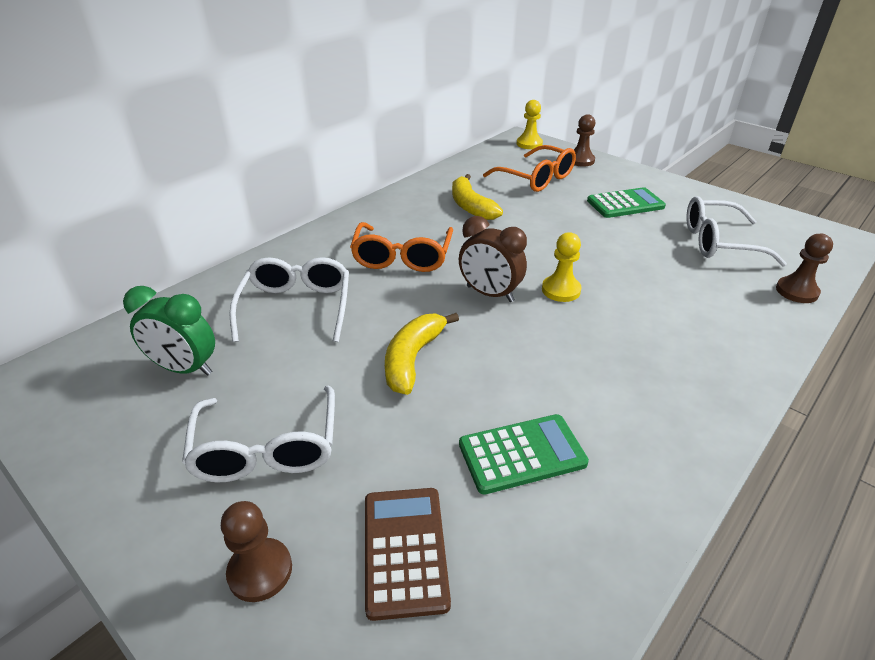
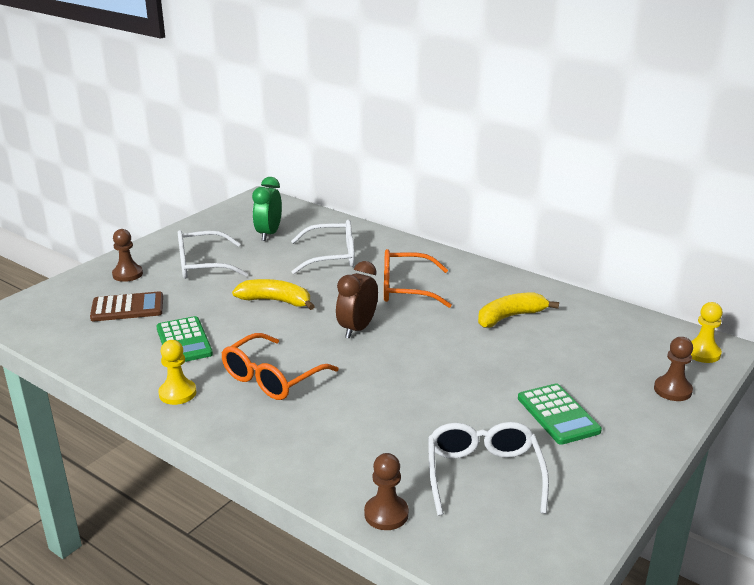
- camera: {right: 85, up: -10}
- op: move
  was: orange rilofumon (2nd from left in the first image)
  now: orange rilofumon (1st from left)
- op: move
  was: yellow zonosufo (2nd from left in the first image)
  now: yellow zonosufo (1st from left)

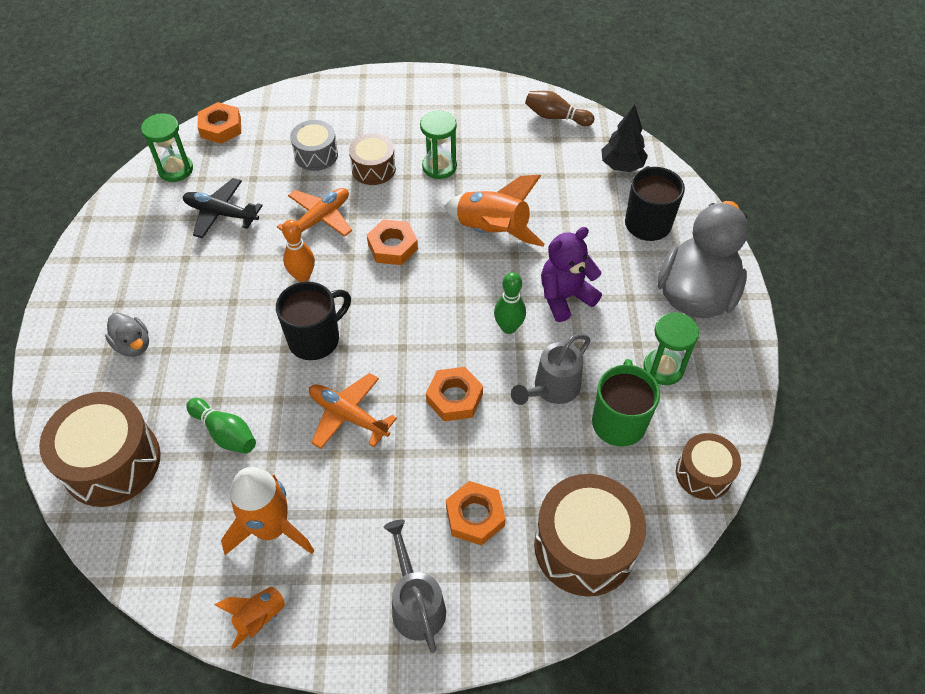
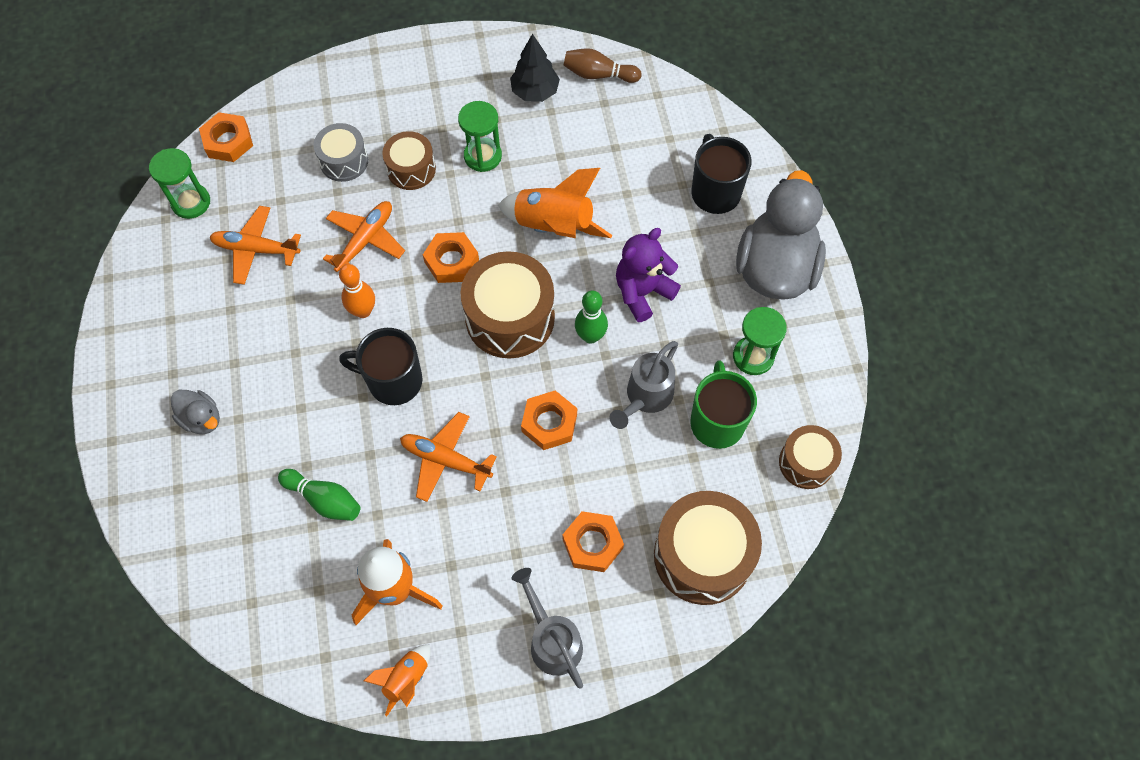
- camera: {right: -10, up: 10}
- op: move
  was: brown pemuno (1st from left in the first image)
  now: brown pemuno (2nd from left)
- op: recolor
  was: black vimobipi
  now: orange vimobipi (1st from left)
- op: rotate
  was: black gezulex (1st from left)
  clockwise: -120
- op: move
  was: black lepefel

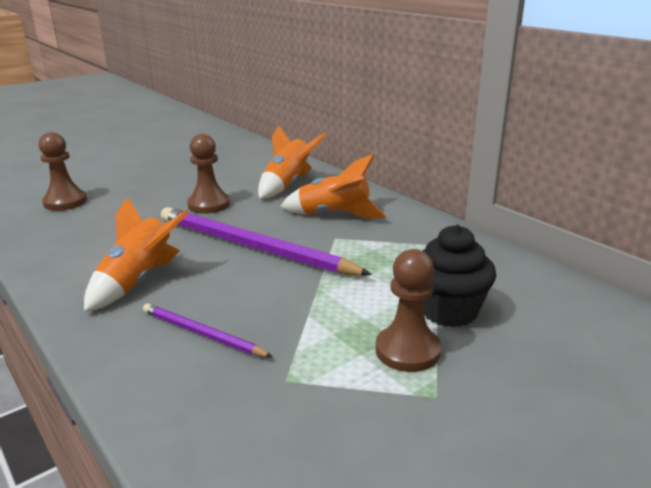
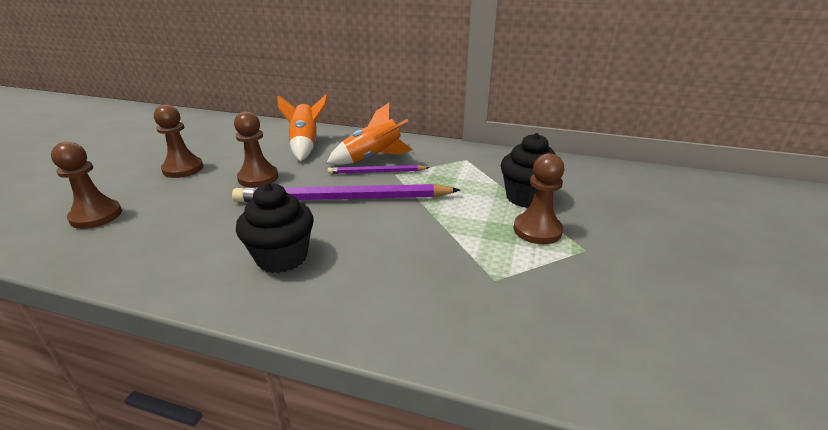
- camera: {right: -35, up: 5}
- op: replace
  was: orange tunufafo (1st from left)
  now: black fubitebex (1st from left)
- op: move
  was: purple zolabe (1st from left in the first image)
  now: purple zolabe (2nd from left)
- op: insert
  now: brown zonosufo (2nd from left)

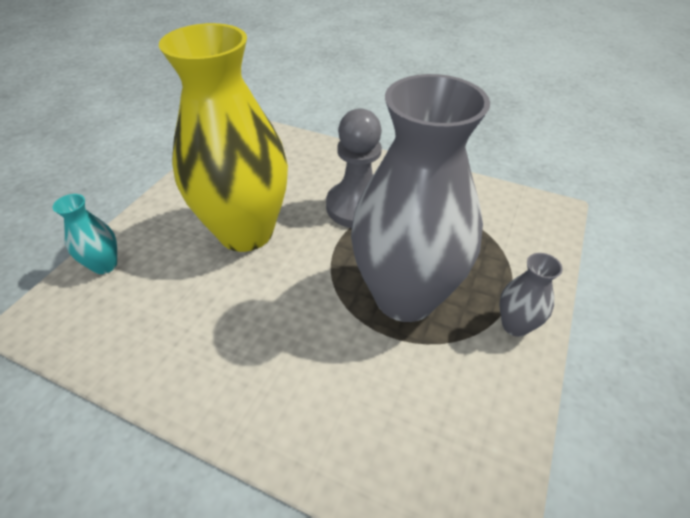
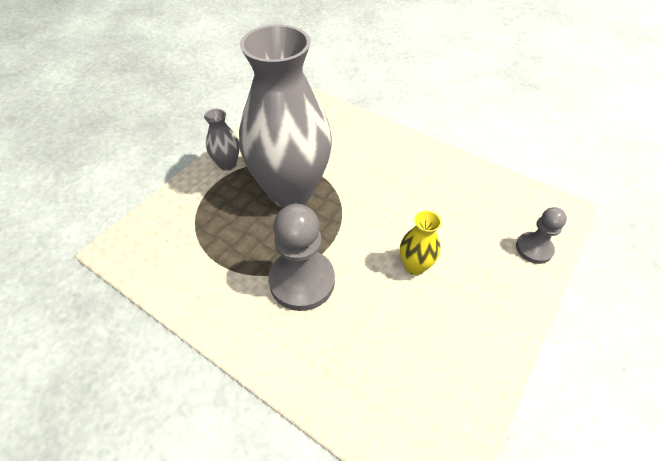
- camera: {right: -170, up: 5}
- op: replace
  was: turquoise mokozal
  now: grey zonosufo (2nd from left)
- op: resize
  was: yellow mokozal
  ratio: 0.41

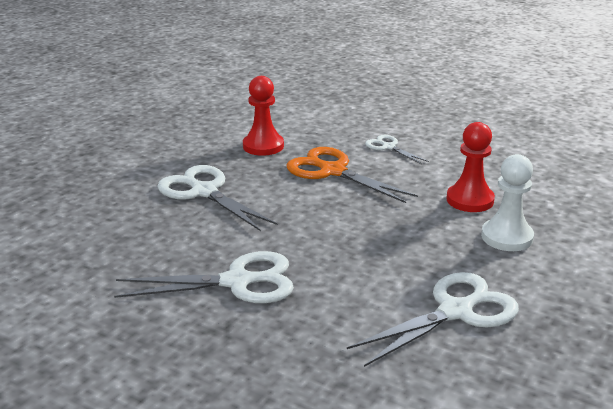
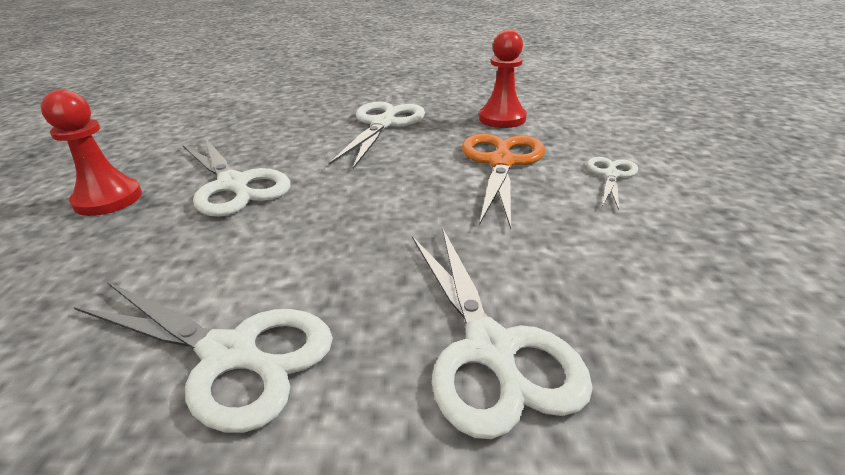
- camera: {right: 60, up: 5}
- op: move
  was: red zonosufo (2nd from left in the first image)
  now: red zonosufo (1st from left)
- op: replace
  was: white zonosufo
  now: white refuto (4th from left)

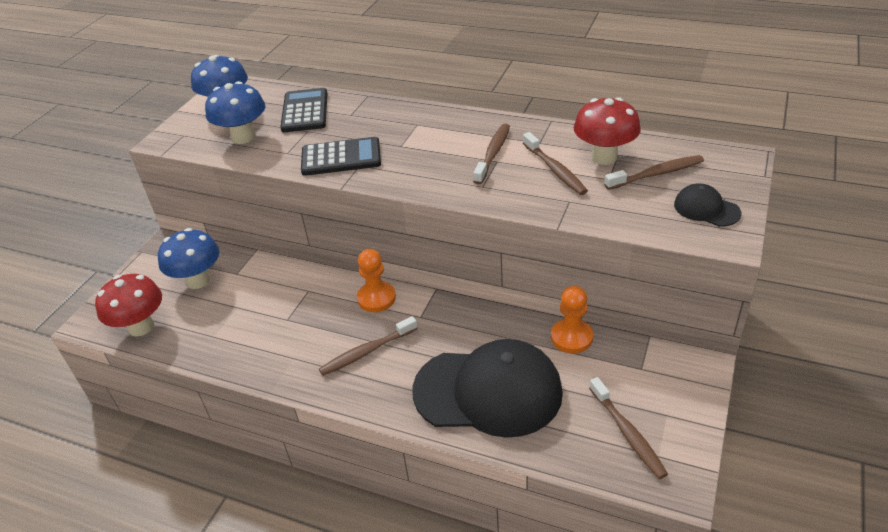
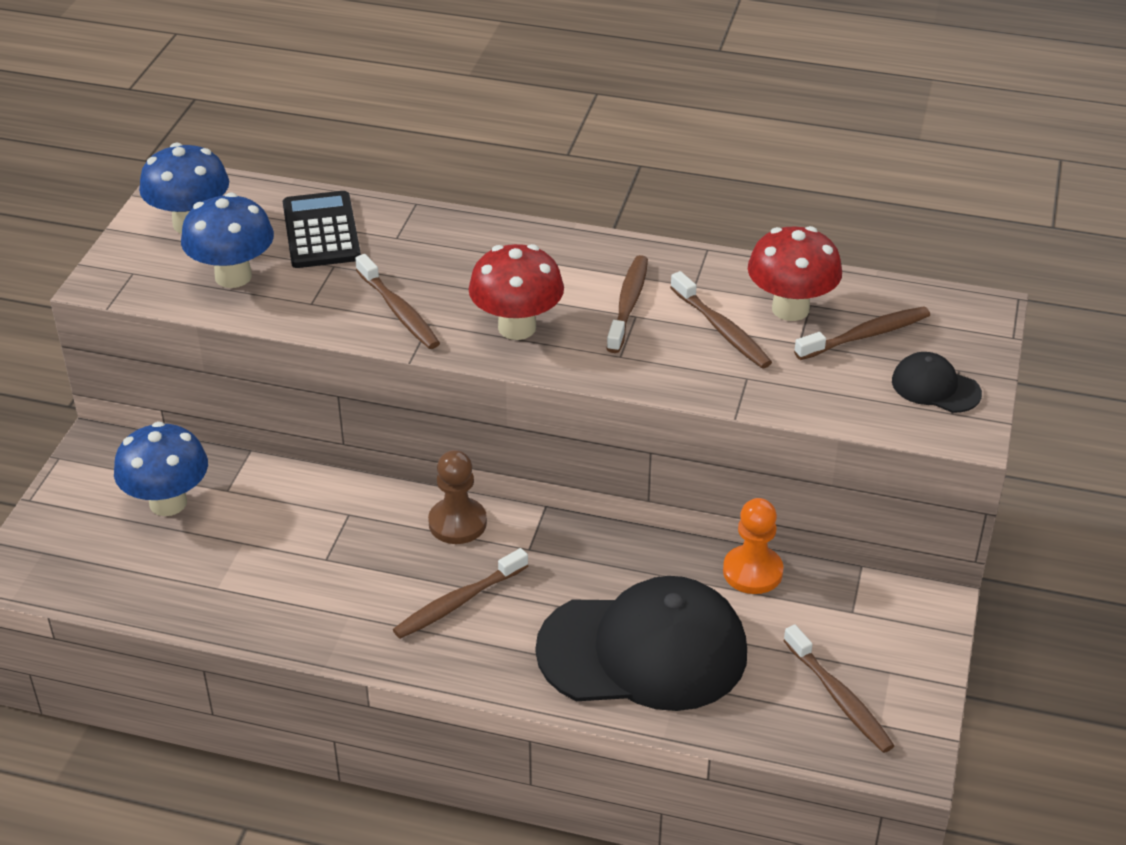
- camera: {right: -10, up: 0}
- op: move
  was: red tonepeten (1st from left)
- op: replace
  was: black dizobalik (2nd from left)
  now: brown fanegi (1st from left)
- op: recolor
  was: orange zonosufo (1st from left)
  now: brown zonosufo

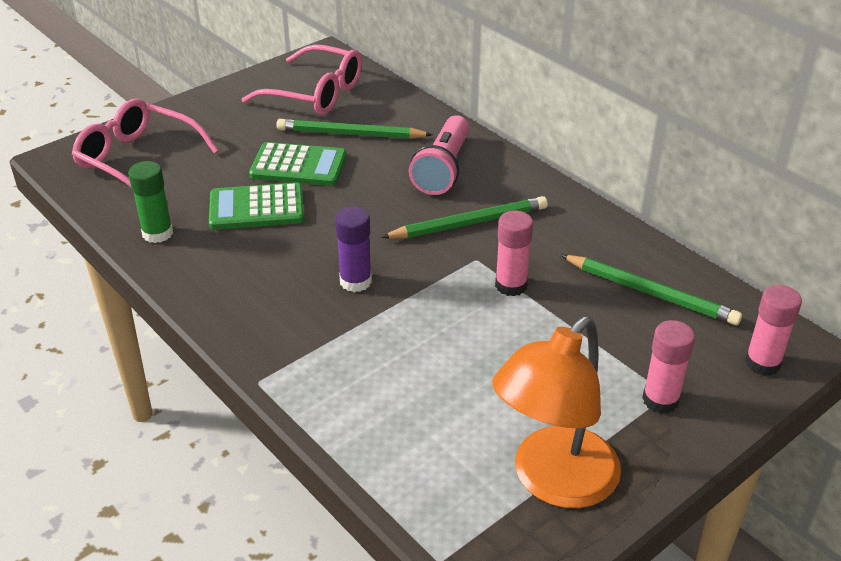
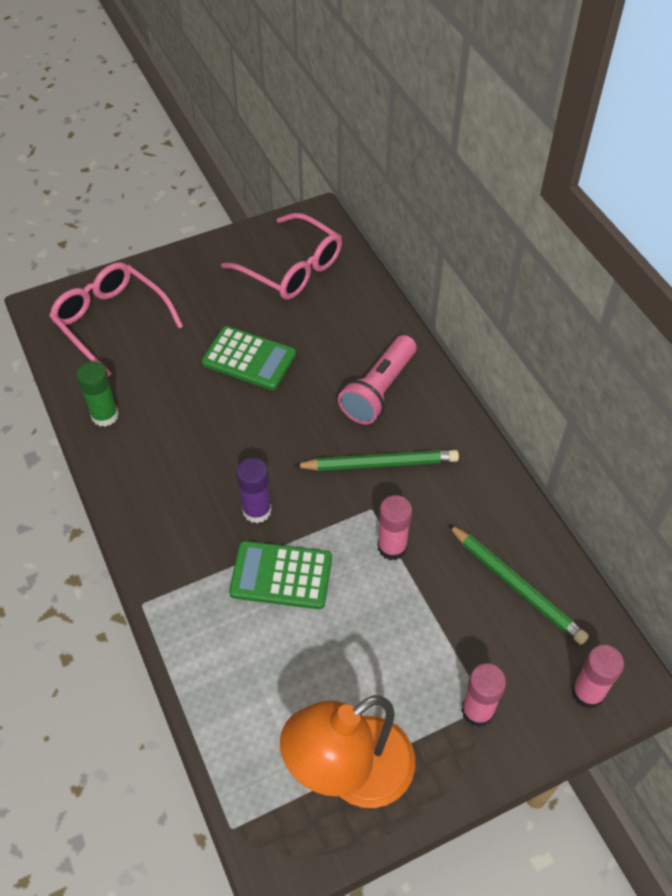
- camera: {right: 15, up: 15}
- op: move
  was: green dizobalik (1st from left in the first image)
  now: green dizobalik (2nd from left)
- op: delete
  was: green zolabe (1st from left)

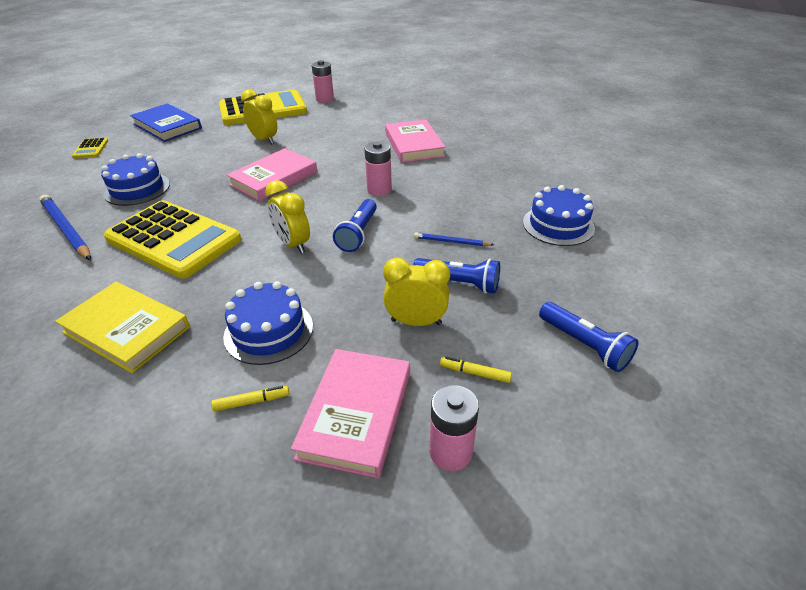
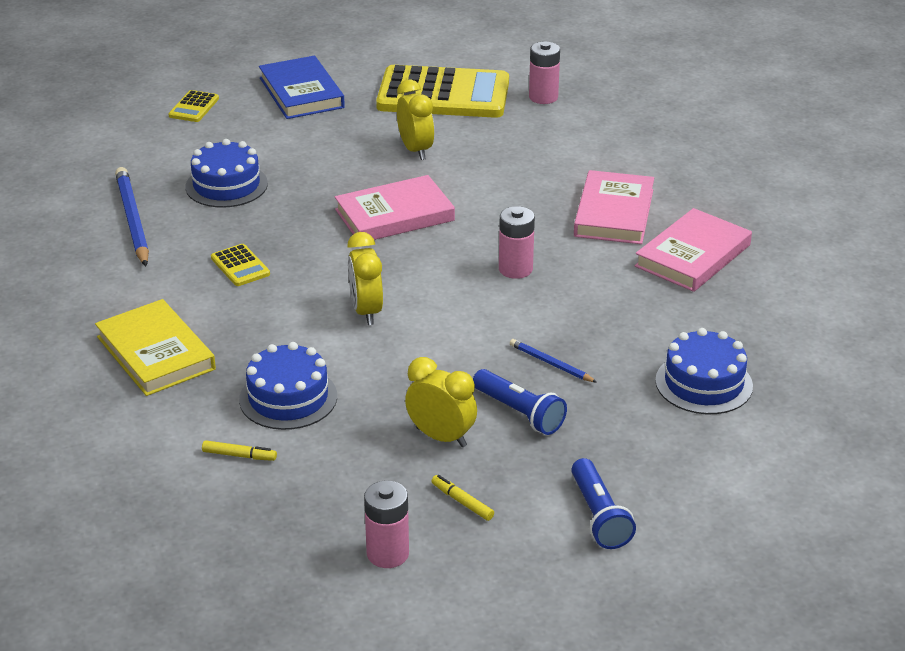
- camera: {right: 25, up: -5}
- op: resize
  was: yellow dizobalik (2nd from left)
  ratio: 0.41
- op: move
  was: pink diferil (2nd from left in the first image)
  now: pink diferil (3rd from left)
- op: delete
  was: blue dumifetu (1st from left)

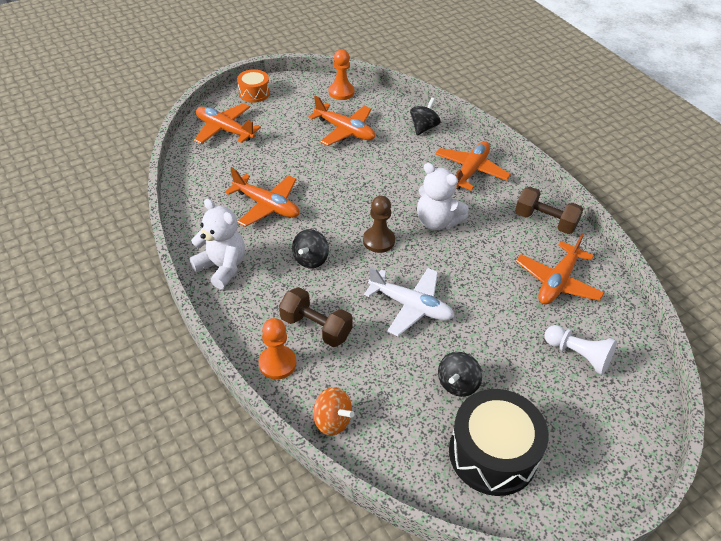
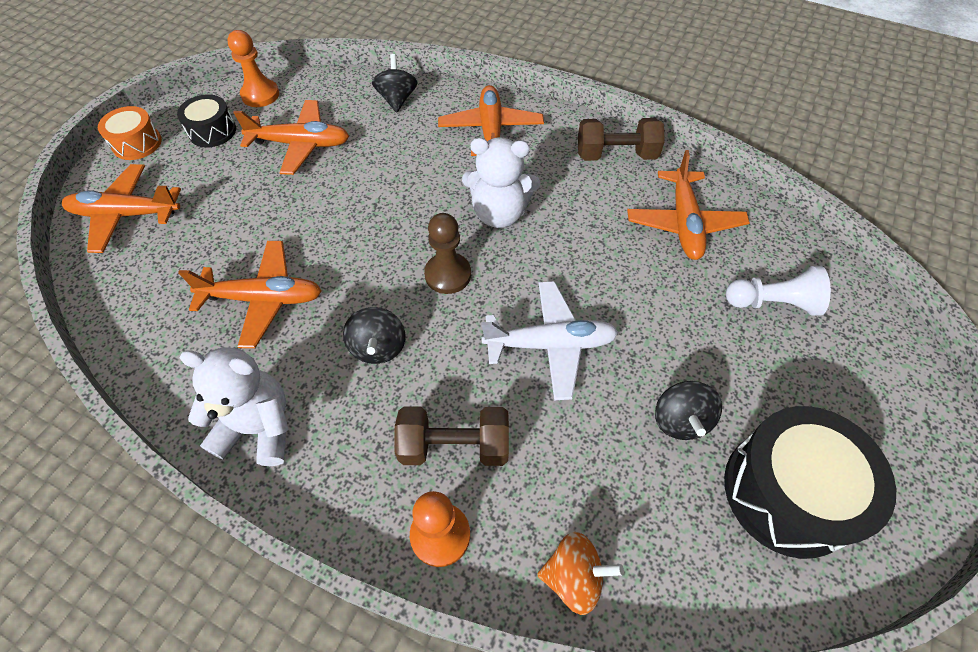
- camera: {right: -30, up: 10}
- op: insert
  now: black pemuno (1st from left)

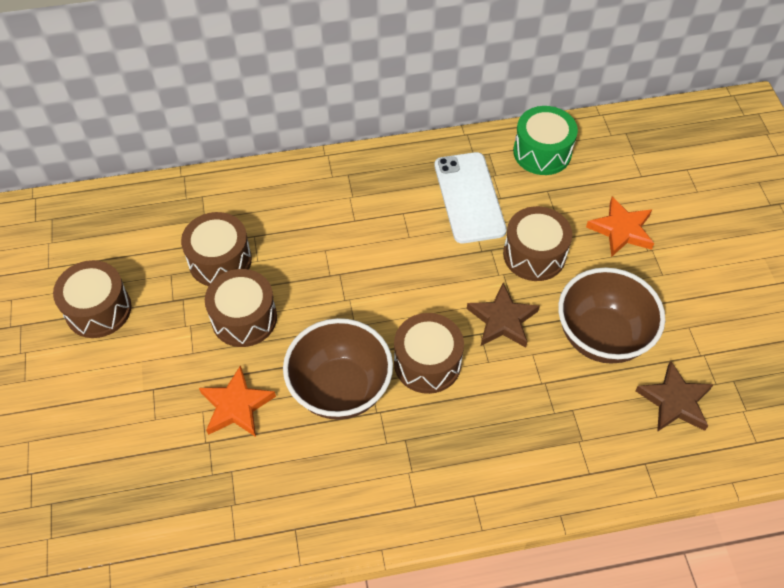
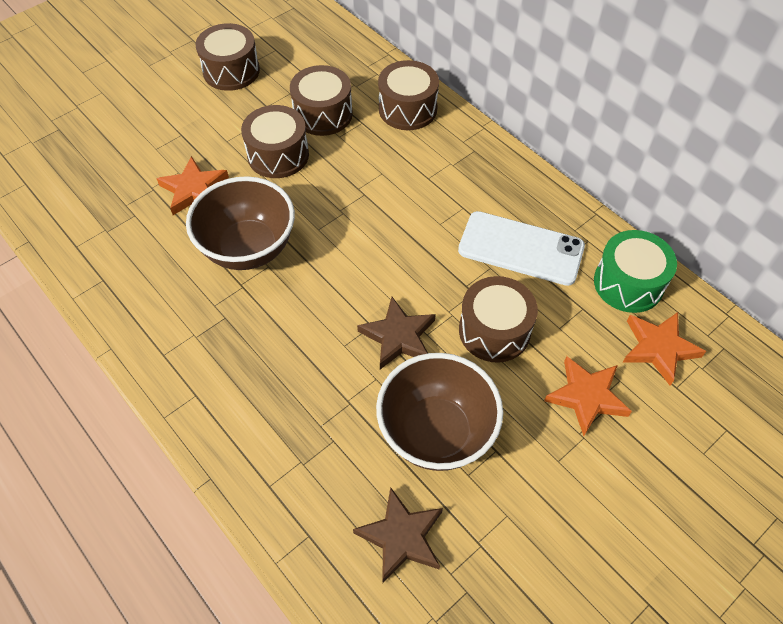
- camera: {right: 60, up: 0}
- op: move
  was: brown pemuno (4th from left)
- op: rotate
  was: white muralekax
  clockwise: 60
- op: insert
  now: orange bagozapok (3rd from left)

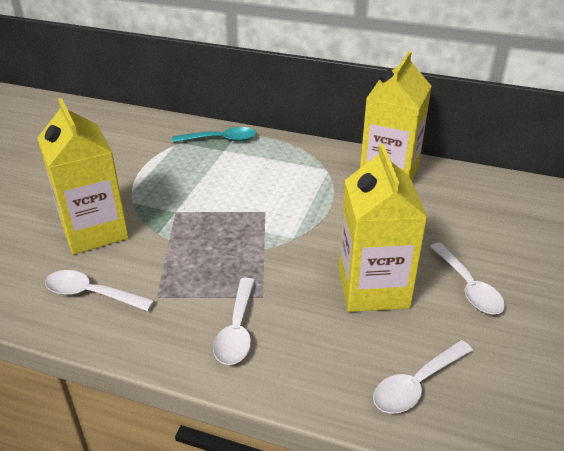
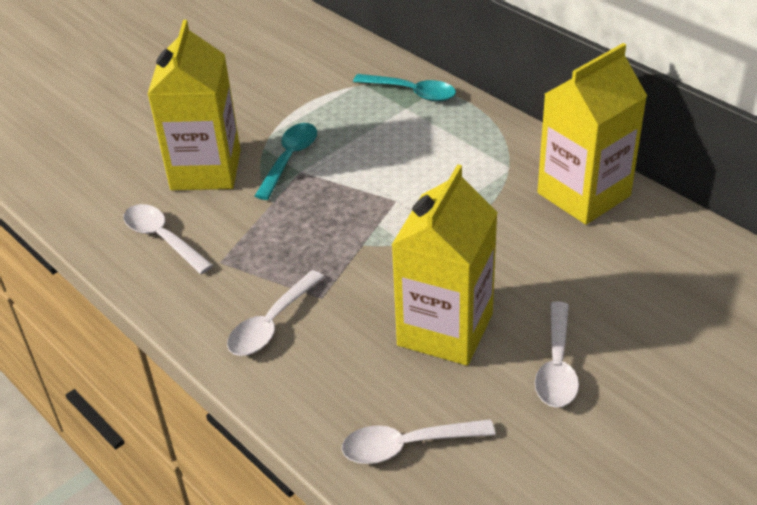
- camera: {right: 30, up: 5}
- op: insert
  now: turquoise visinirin (1st from left)

